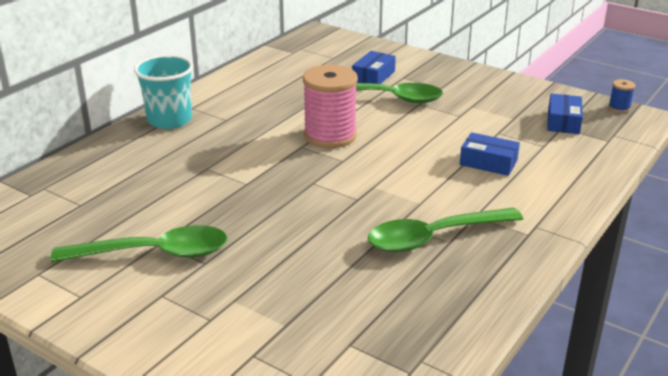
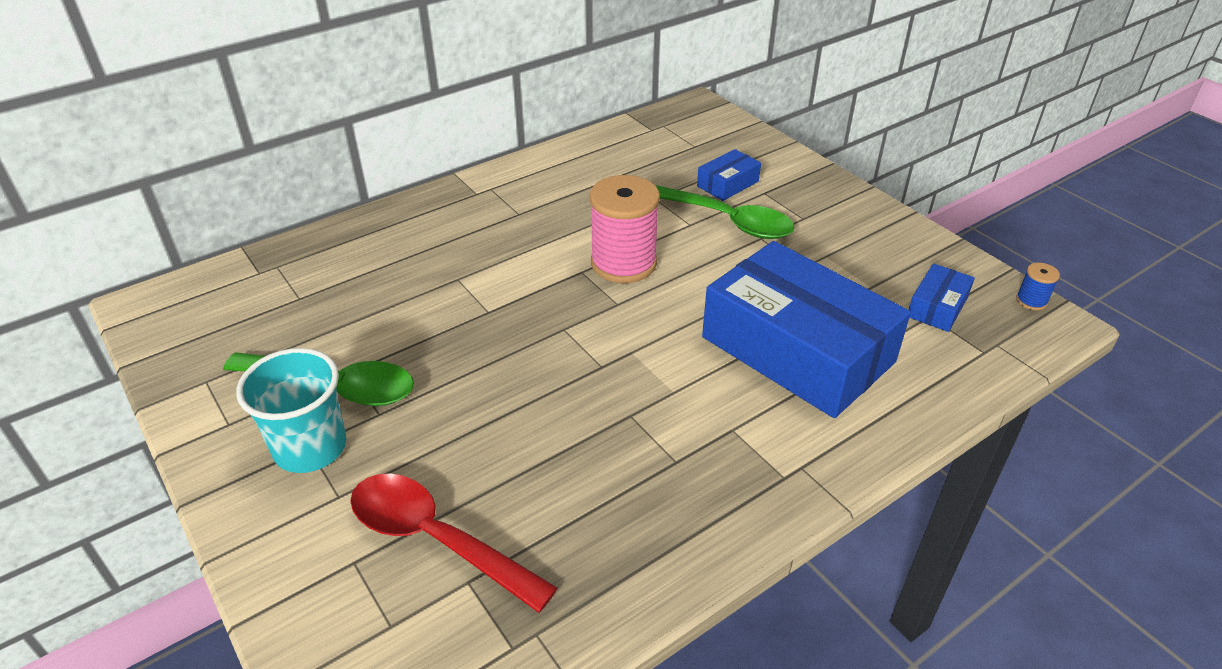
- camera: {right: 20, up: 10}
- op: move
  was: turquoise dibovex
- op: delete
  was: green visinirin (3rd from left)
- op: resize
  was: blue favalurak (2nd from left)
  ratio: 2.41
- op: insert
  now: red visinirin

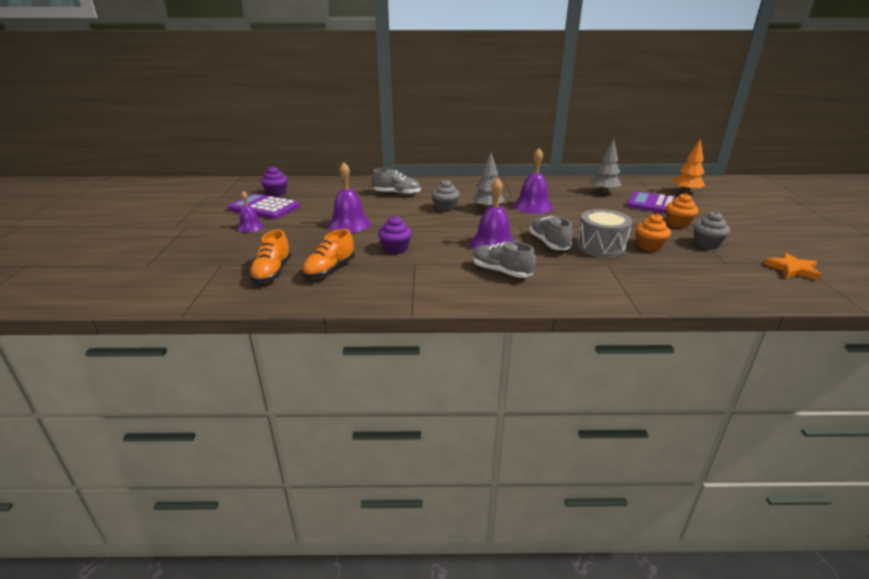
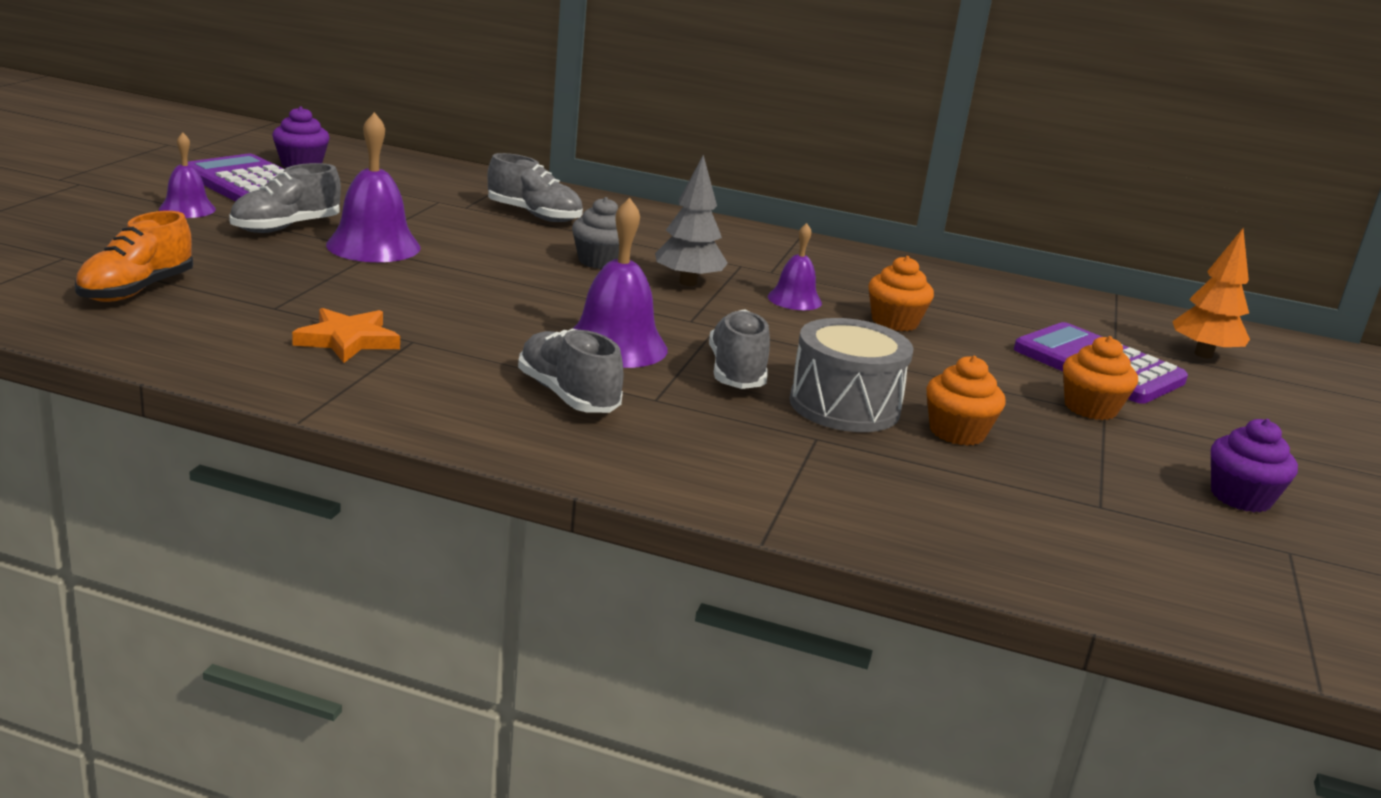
- camera: {right: 15, up: -5}
- op: delete
  was: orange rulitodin (2nd from left)
- op: move
  was: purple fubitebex (2nd from left)
- op: resize
  was: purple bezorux (4th from left)
  ratio: 0.6
- op: delete
  was: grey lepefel (2nd from left)
- op: delete
  was: grey fubitebex (2nd from left)
- op: move
  was: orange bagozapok
- op: insert
  now: grey rulitodin (1st from left)
- op: insert
  now: orange fubitebex (1st from left)

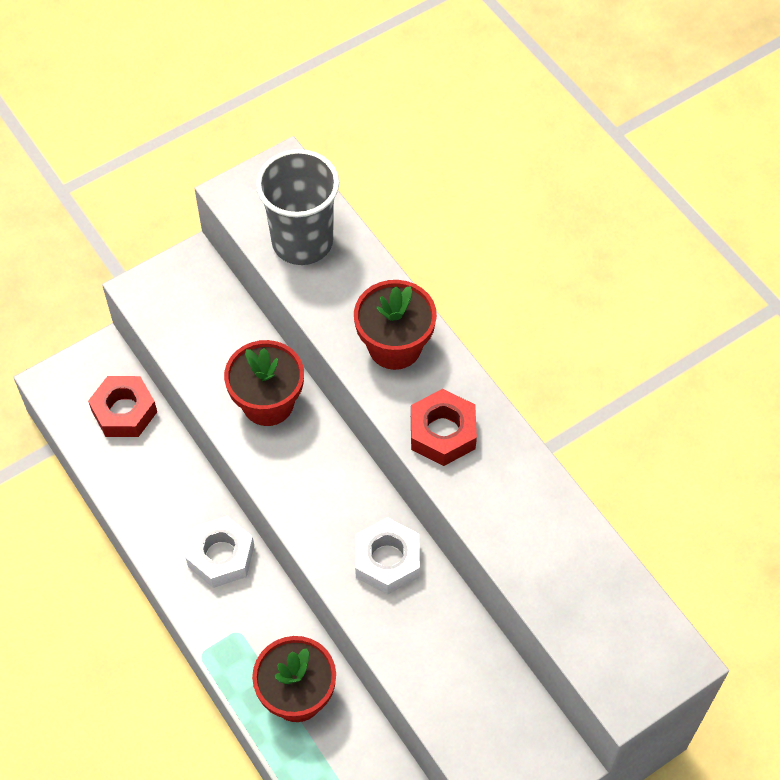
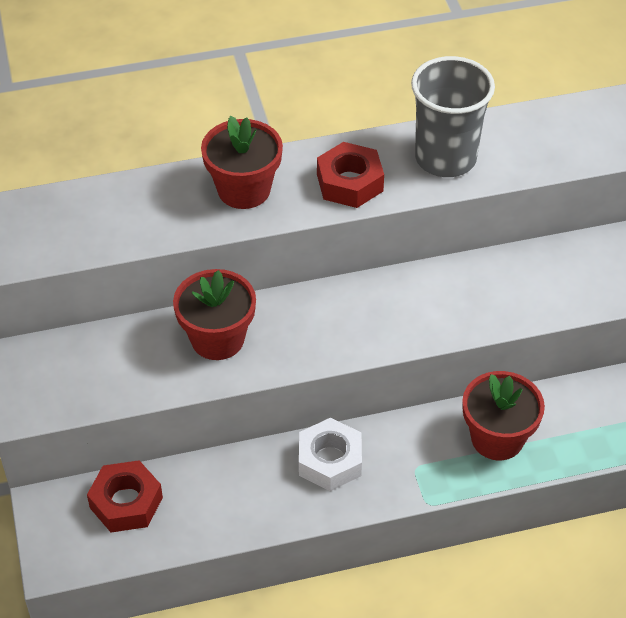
- camera: {right: -70, up: -10}
- op: move
  was: grey dibovex
- op: delete
  was: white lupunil (2nd from left)

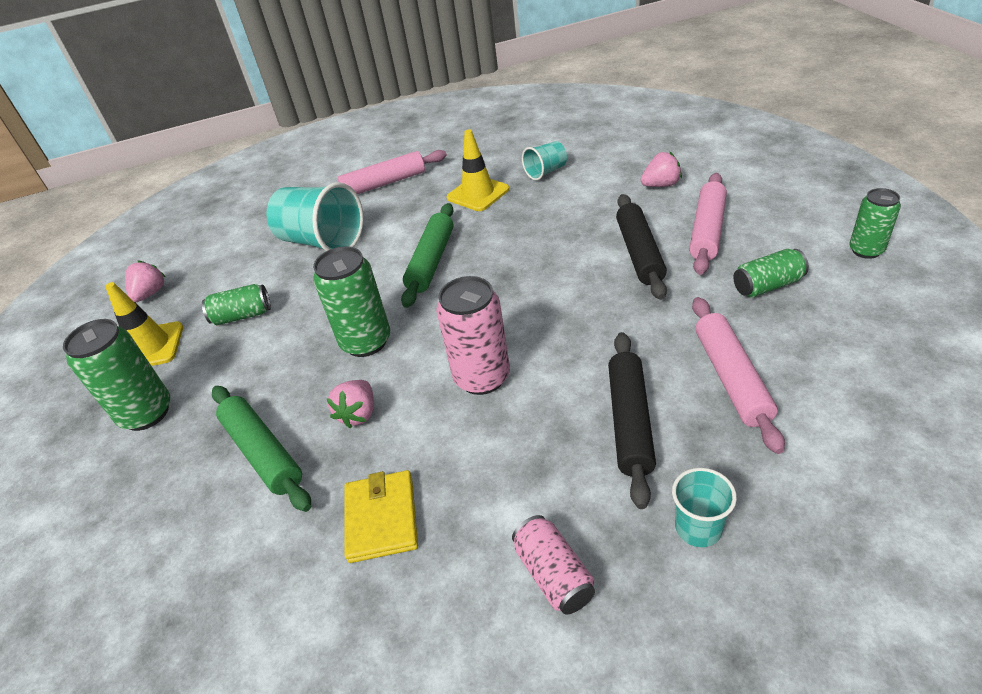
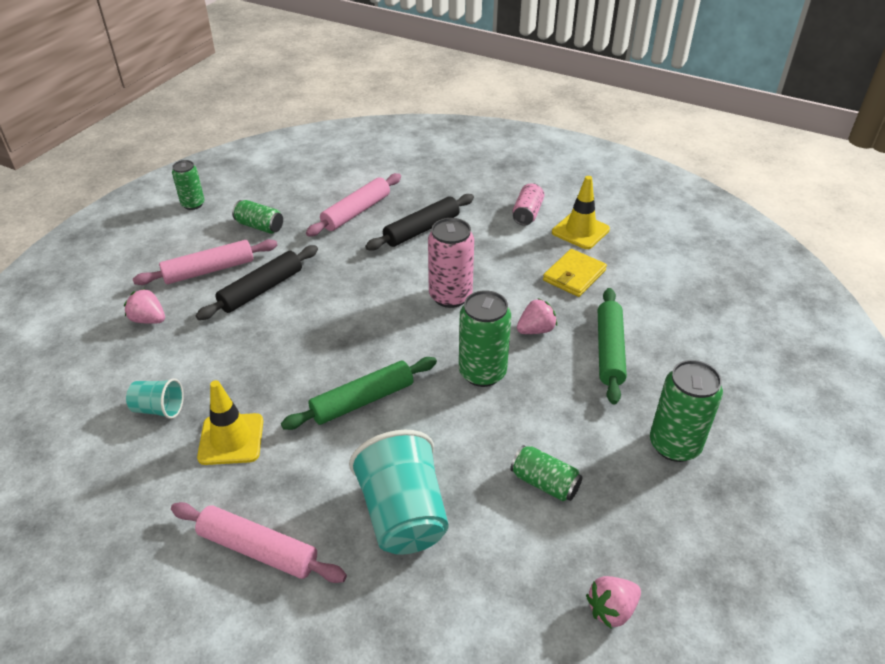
- camera: {right: -140, up: 0}
- op: move
  was: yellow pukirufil (1st from left in the first image)
  now: yellow pukirufil (2nd from left)
- op: delete
  was: turquoise dibovex (3rd from left)

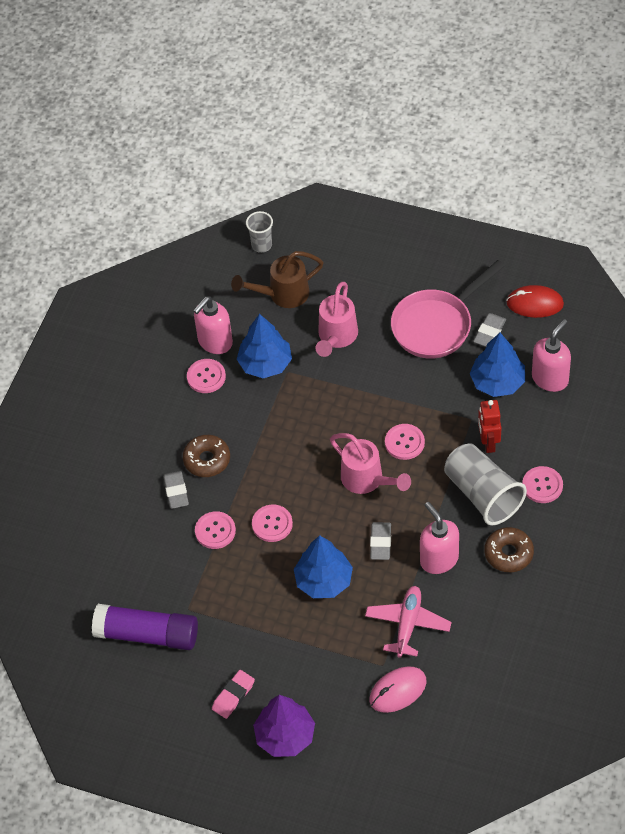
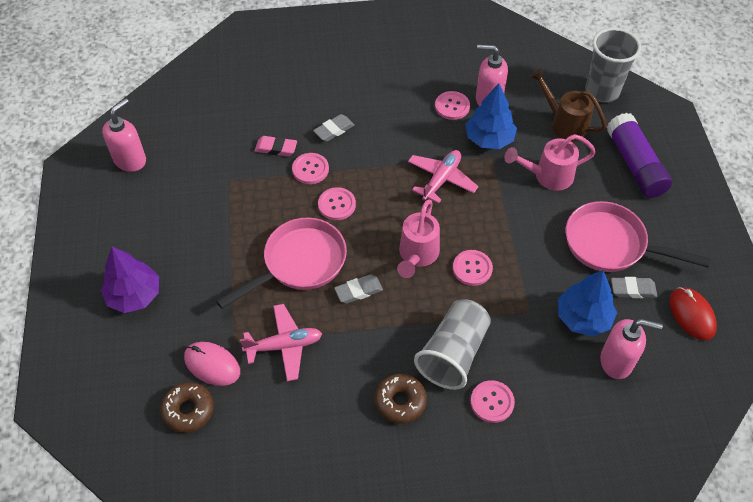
- camera: {right: 60, up: 0}
- op: move
  was: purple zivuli
- op: move
  was: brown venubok (1st from left)
- op: move
  was: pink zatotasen
- op: resize
  was: grey dibovex (1st from left in the first image)
  ratio: 1.82
- op: replace
  was: blue lepefel (2nd from left)
  now: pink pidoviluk (1st from left)
- op: move
  was: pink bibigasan (2nd from left in the first image)
  now: pink bibigasan (1st from left)
- op: delete
  was: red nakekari
- op: insert
  now: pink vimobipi (2nd from left)

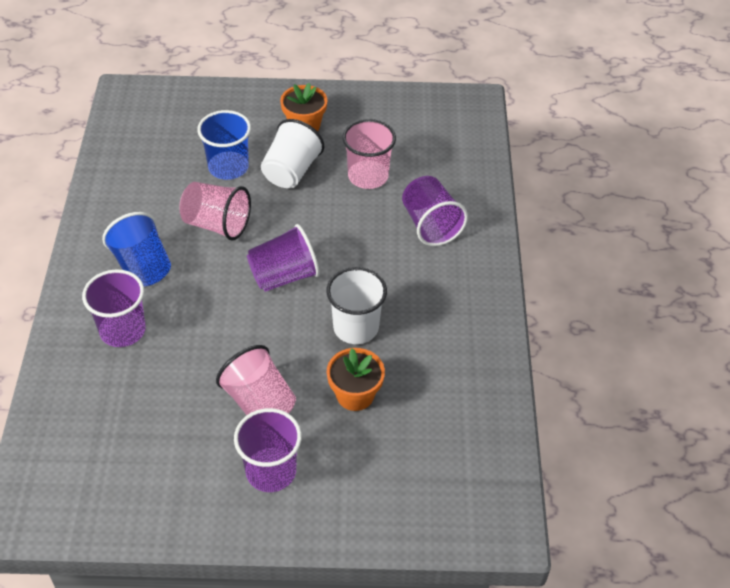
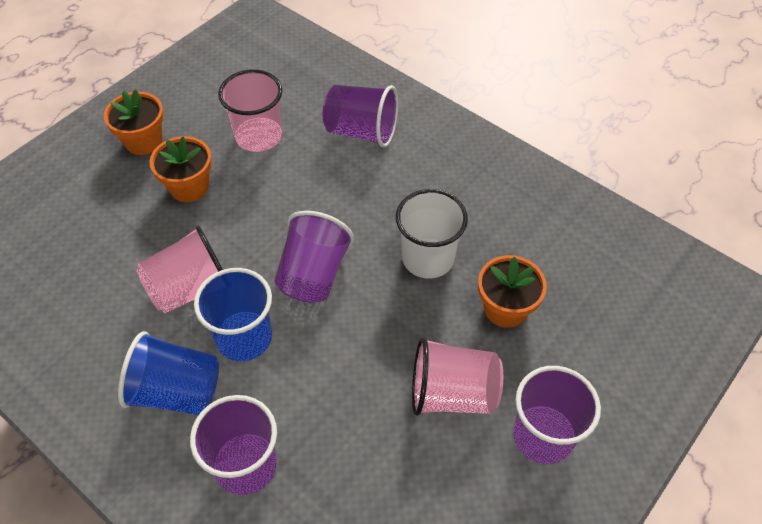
- camera: {right: -50, up: 5}
- op: move
  was: blue dibovex (2nd from left)
- op: replace
  was: white dibovex (1st from left)
  now: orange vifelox (2nd from left)

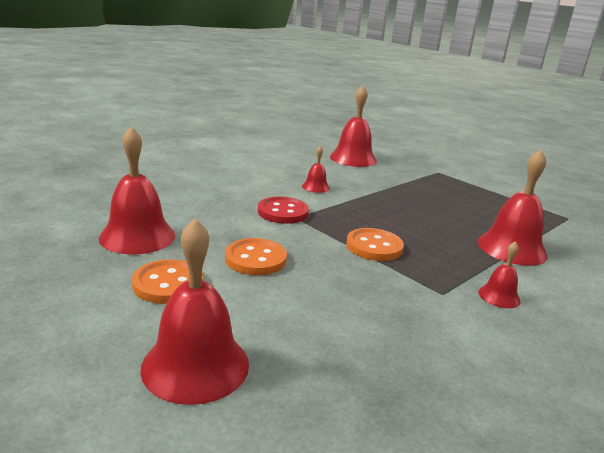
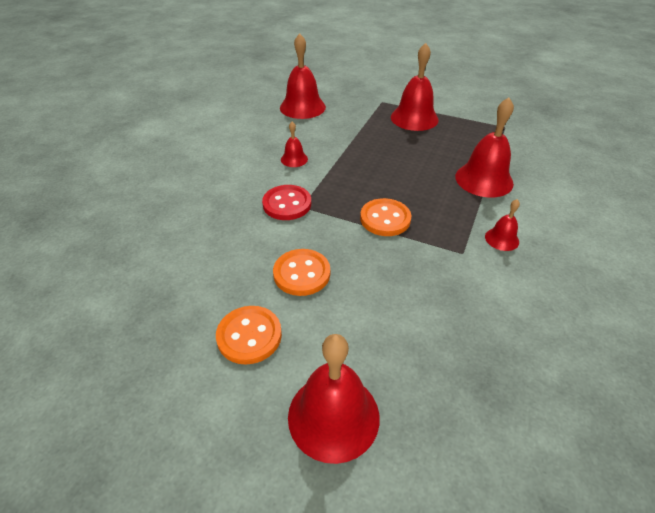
- camera: {right: -20, up: 20}
- op: move
  was: red bezorux (1st from left in the first image)
  now: red bezorux (4th from left)

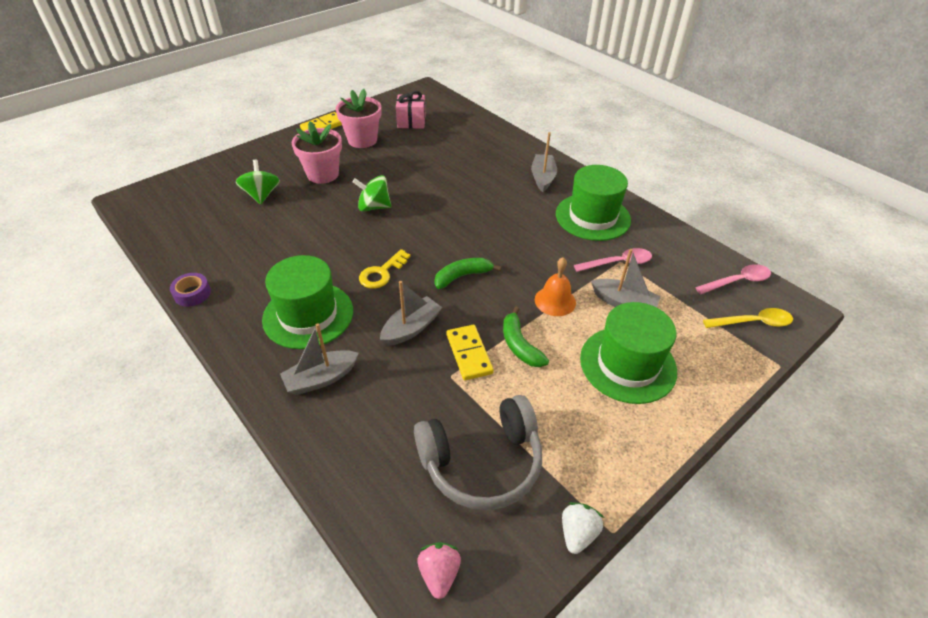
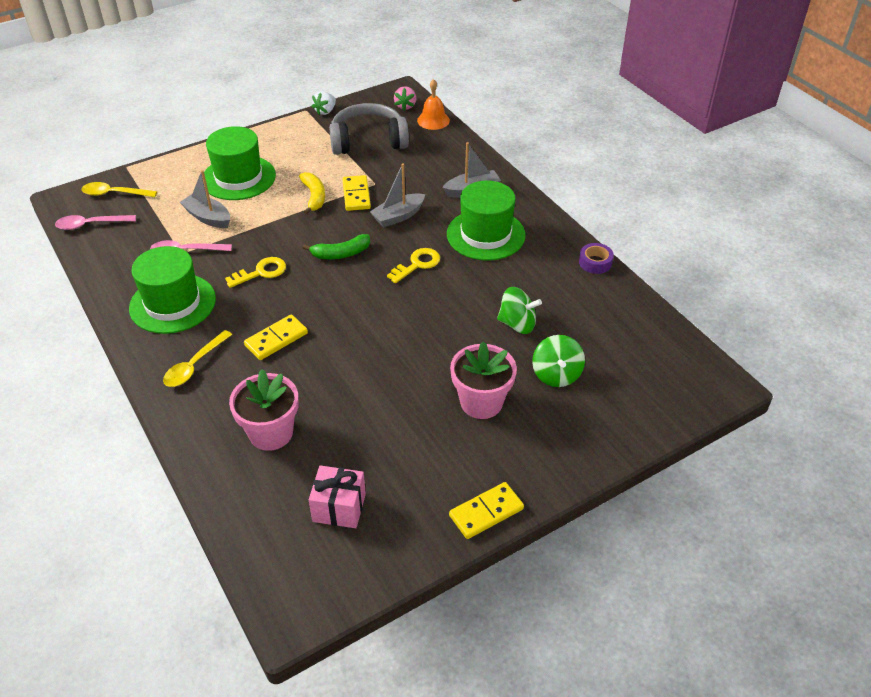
- camera: {right: -170, up: 0}
- op: move
  was: pink vifelox (2nd from left in the first image)
  now: pink vifelox (1st from left)
- op: move
  was: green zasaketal (2nd from left in the first image)
  now: green zasaketal (1st from left)
- op: recolor
  was: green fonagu (2nd from left)
  now: yellow fonagu
- op: replace
  was: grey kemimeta (3rd from left)
  now: yellow visinirin (2nd from left)
- op: move
  was: orange bezorux
- op: insert
  now: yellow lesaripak (1st from left)
- op: insert
  now: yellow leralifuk (1st from left)

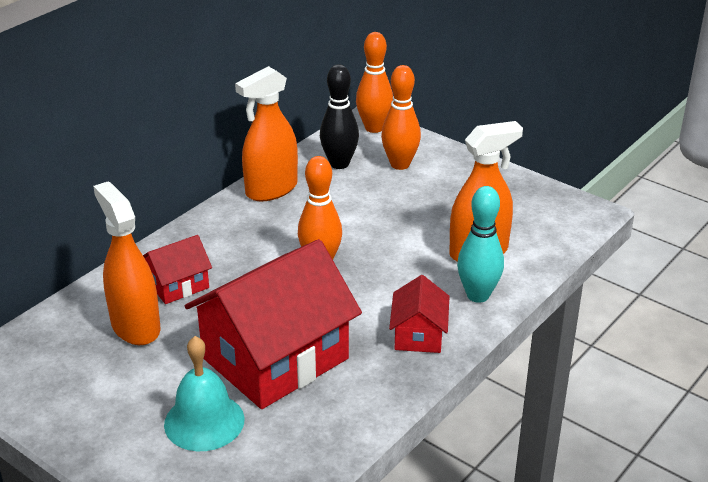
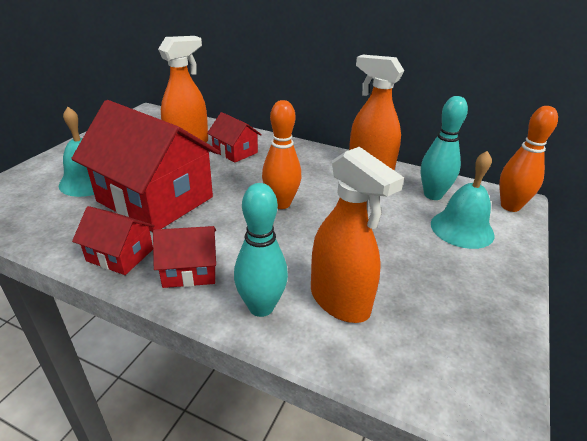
- camera: {right: 75, up: 0}
- op: recolor
  was: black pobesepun
  now: turquoise pobesepun (2nd from left)
- op: replace
  was: orange pobesepun (3rd from left)
  now: turquoise bezorux (2nd from left)
- op: insert
  now: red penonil (1st from left)

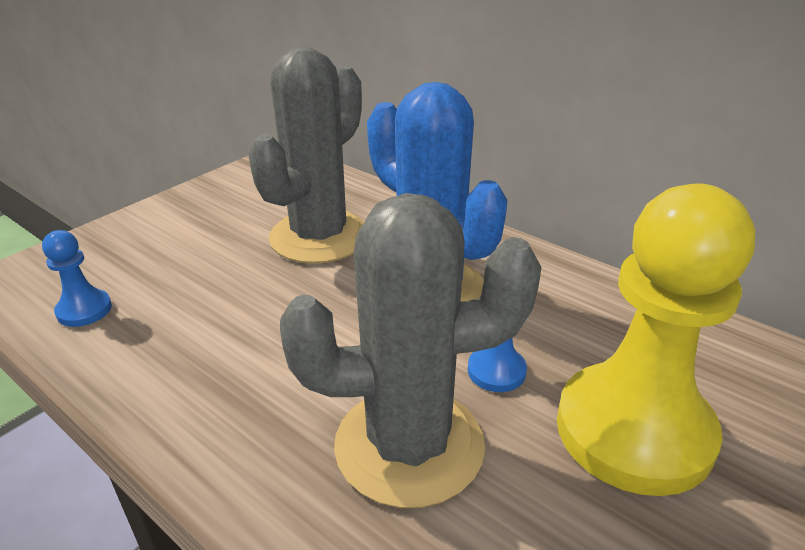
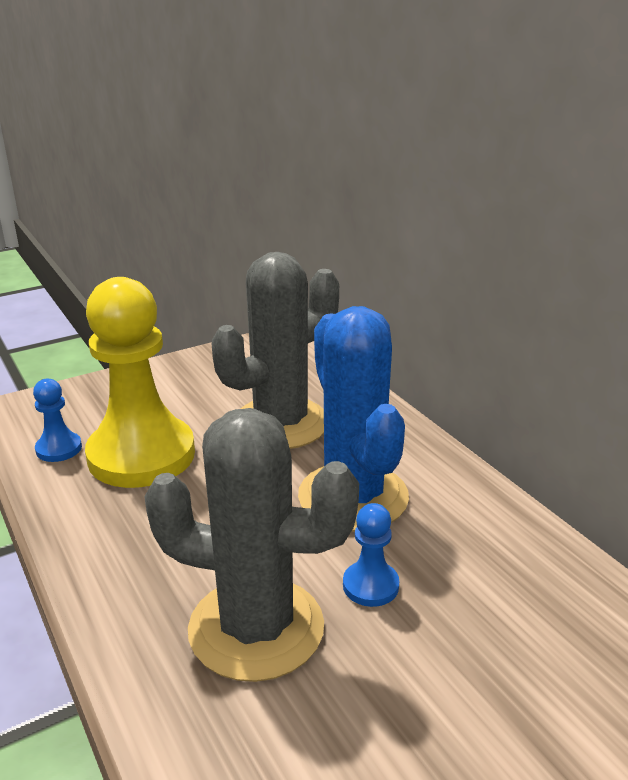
- camera: {right: 20, up: -5}
- op: move
  was: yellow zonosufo

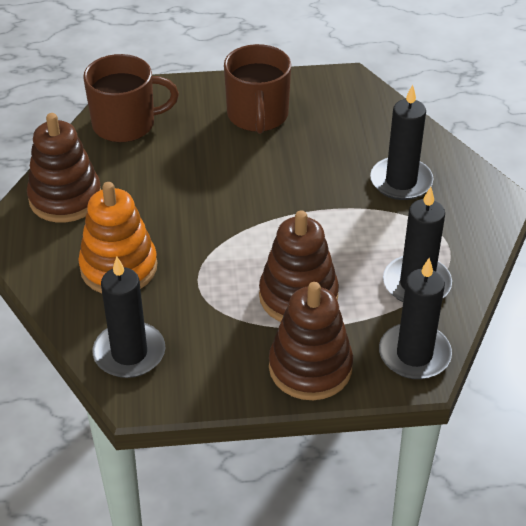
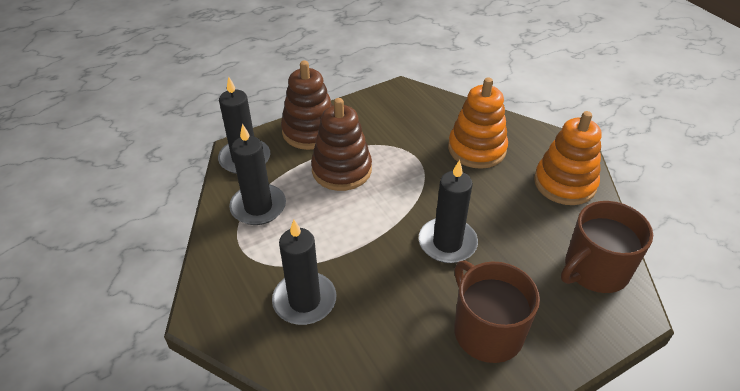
- camera: {right: 155, up: 0}
- op: recolor
  was: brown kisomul (1st from left)
  now: orange kisomul (2nd from left)
- op: move
  was: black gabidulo (1st from left in the first image)
  now: black gabidulo (4th from left)

